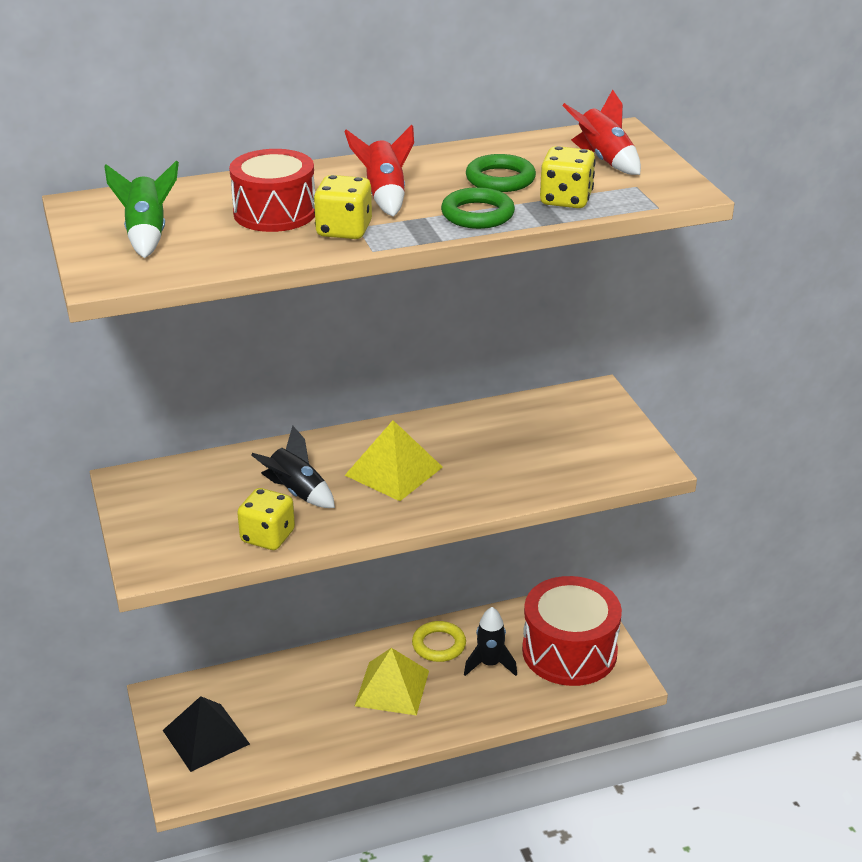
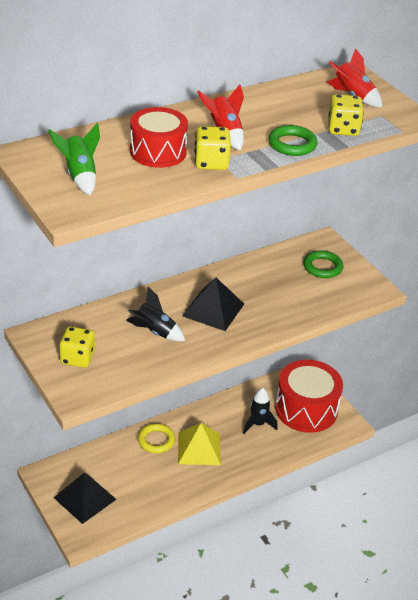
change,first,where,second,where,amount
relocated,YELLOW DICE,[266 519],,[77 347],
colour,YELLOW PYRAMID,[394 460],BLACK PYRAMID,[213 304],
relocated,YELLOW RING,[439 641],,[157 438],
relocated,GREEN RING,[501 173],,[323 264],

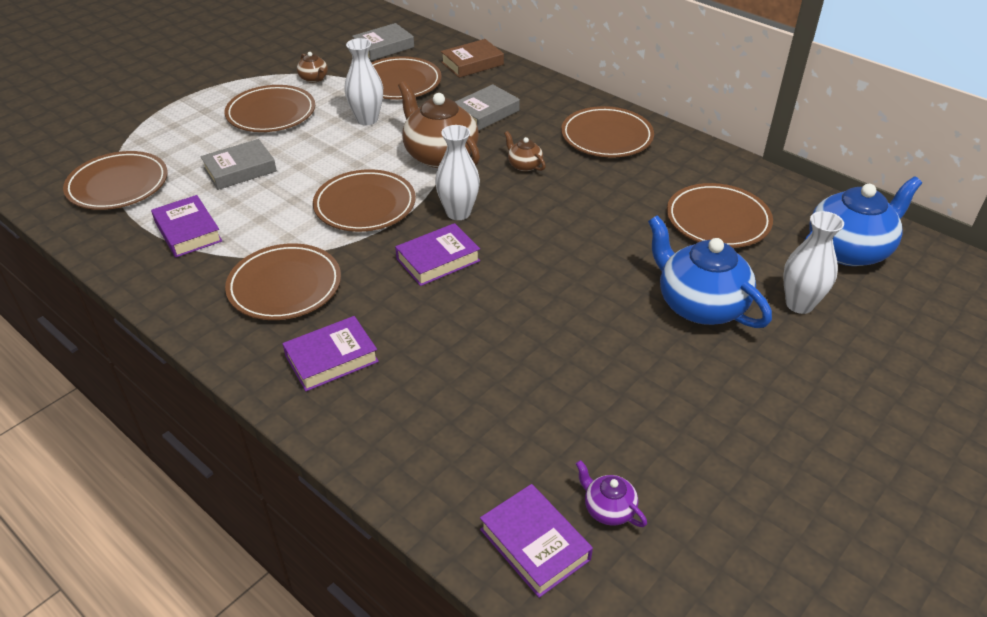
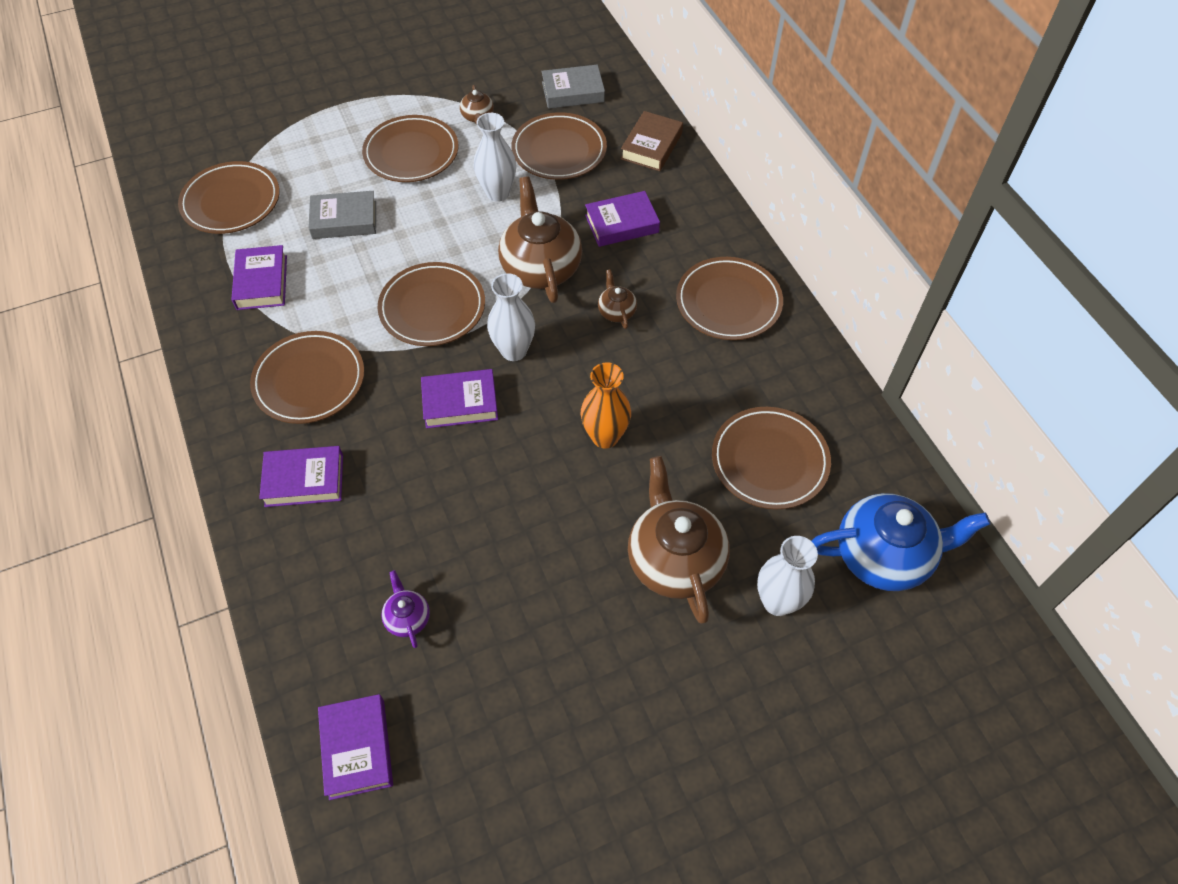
change,first,where,second,where,amount
spun,BROWN BOOK,[472 58],,[652 141],60 degrees counterclockwise
colour,GREY BOOK,[487 107],PURPLE BOOK,[622 219],
relocated,PURPLE TEAPOT,[611 493],,[405 609],
colour,BLUE TEAPOT,[710 271],BROWN TEAPOT,[679 540],
appeared,,,ORANGE VASE,[606 405],

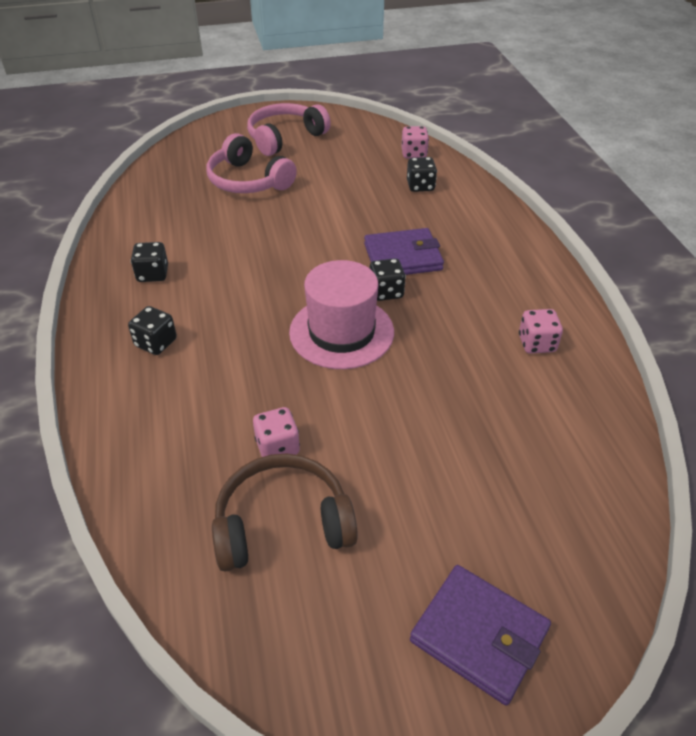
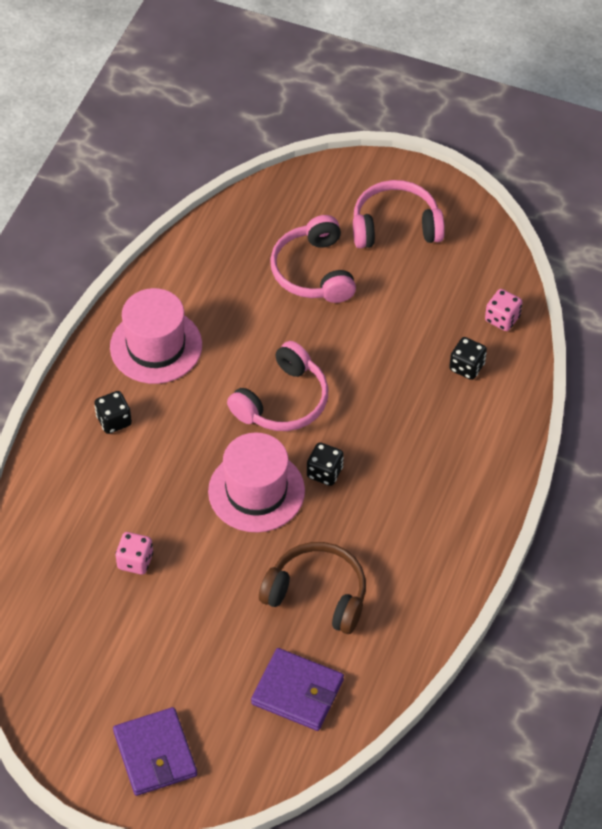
change,first,where,second,where,amount
exchanged,BLACK DICE,[149 262],PINK HAT,[156 336],
relocated,BROWN HEADPHONES,[285 513],,[312 588],
relocated,PURPLE WALLET,[404 251],,[297 689],
missing,PINK DICE,[541 331],,,
appeared,,,PINK HEADPHONES,[277 386],

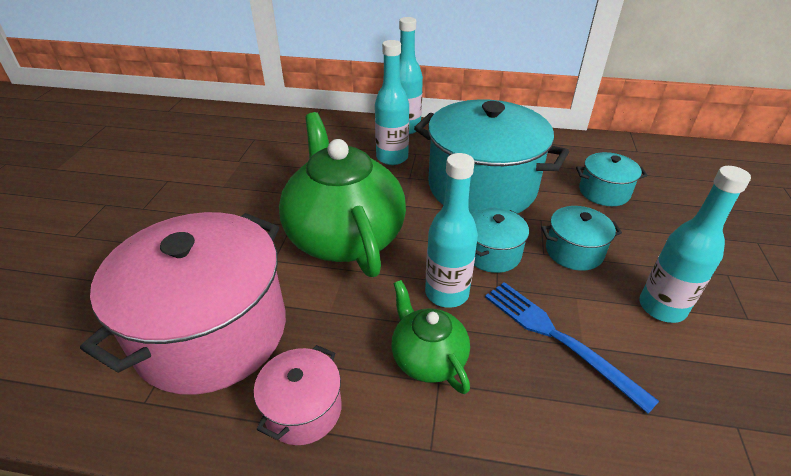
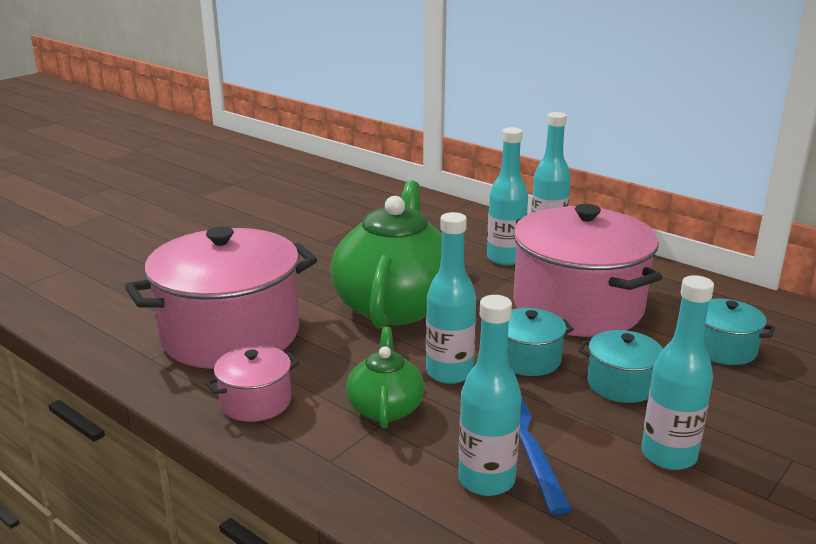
change,first,where,second,where,amount
colour,TURQUOISE POT,[491 156],PINK POT,[587 270],
appeared,,,TURQUOISE BOTTLE,[490 395],

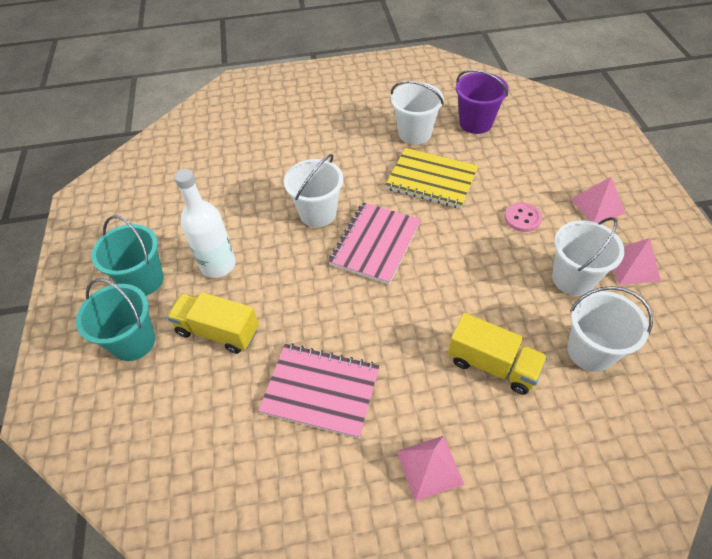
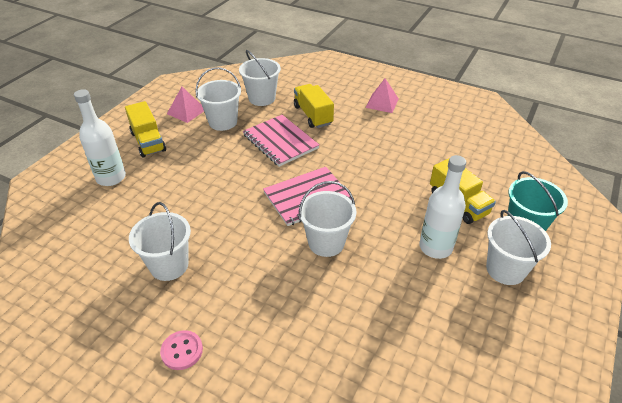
change,first,where,second,where,amount
colour,TURQUOISE BUCKET,[127 255],WHITE BUCKET,[518 247],
relocated,PINK NOTEBOOK,[318 391],,[281 141],
missing,YELLOW NOTEBOOK,[431 178],,,
missing,PURPLE BUCKET,[482 101],,,
relocated,PINK BUTTON,[523 217],,[181 350],
exchanged,PINK PYRAMID,[598 200],YELLOW TRUCK,[145 129],
appeared,,,WHITE BOTTLE,[100 137],

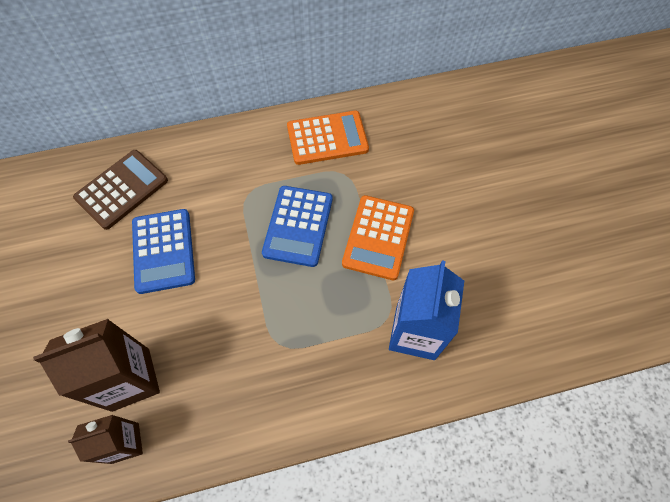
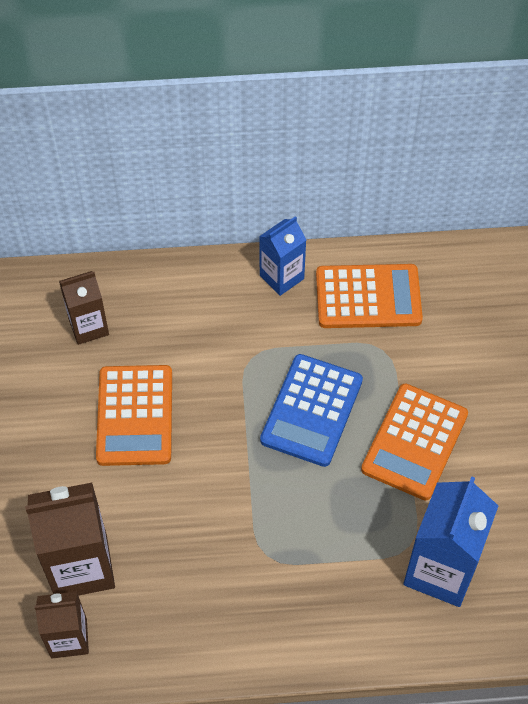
change,first,where,second,where,amount
exchanged,BROWN CALCULATOR,[120 190],BROWN CARTON,[84 308],
colour,BLUE CALCULATOR,[163 251],ORANGE CALCULATOR,[134 415],
appeared,,,BLUE CARTON,[282 256],

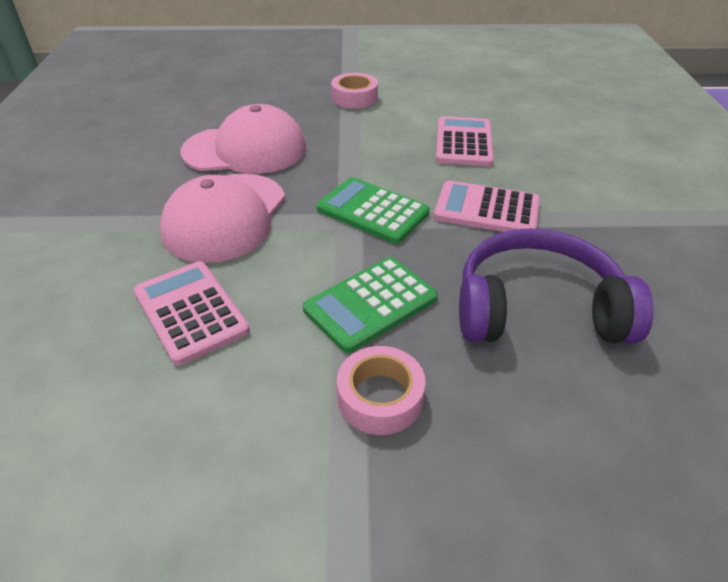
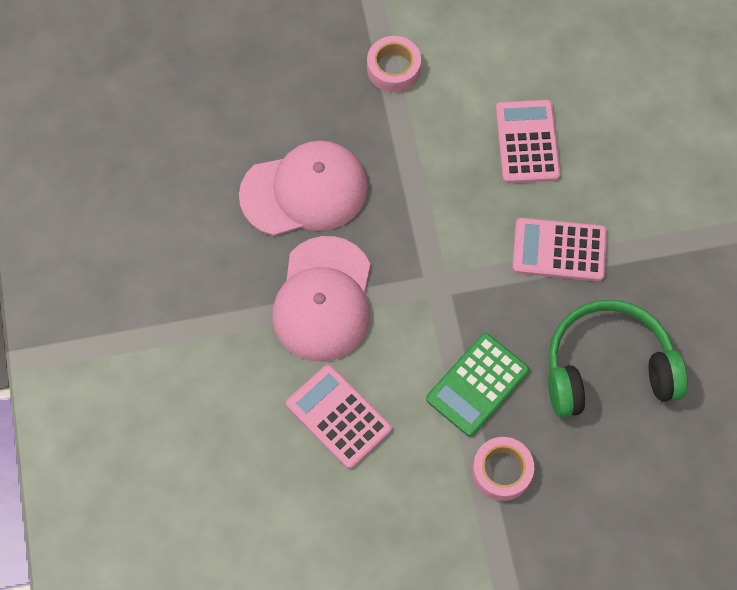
change,first,where,second,where,amount
missing,GREEN CALCULATOR,[373 210],,,
colour,PURPLE HEADPHONES,[556 286],GREEN HEADPHONES,[618 359],

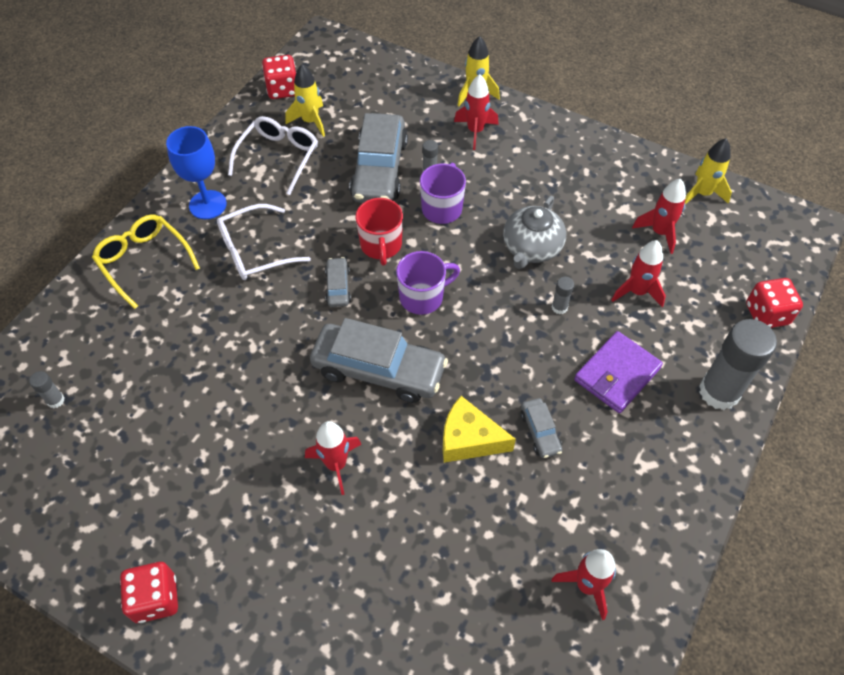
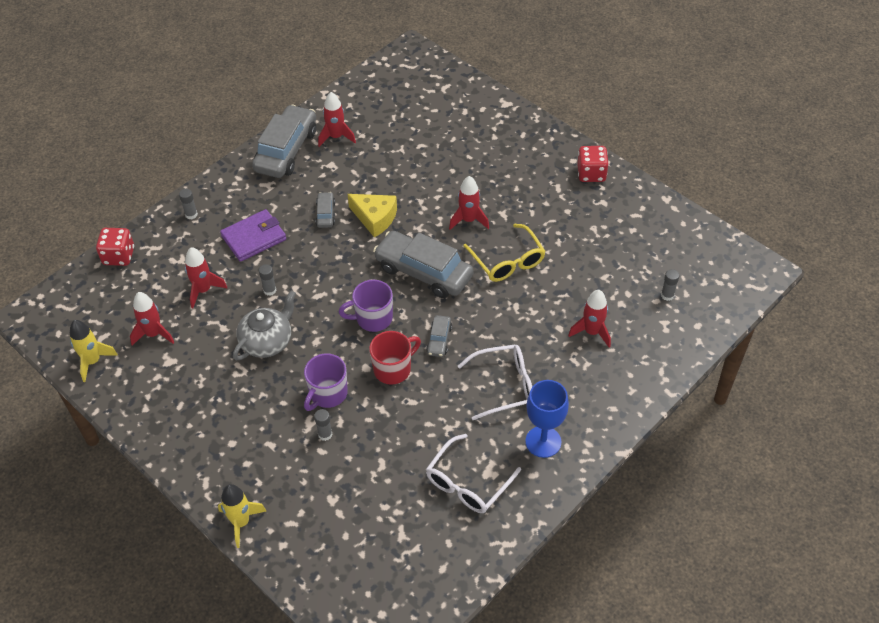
change,first,where,second,where,amount
relocated,YELLOW GLASSES,[146 261],,[505 253],
missing,RED DICE,[279 77],,,
missing,YELLOW ROCKET,[305 100],,,
relocated,GREY CAR,[378 158],,[284 141],
spun,RED MUG,[379 231],,[395 358],45 degrees clockwise
relocated,RED ROCKET,[476 112],,[589 319],
size,GREY GLUE STICK,[738 364],,[188 204],x0.43

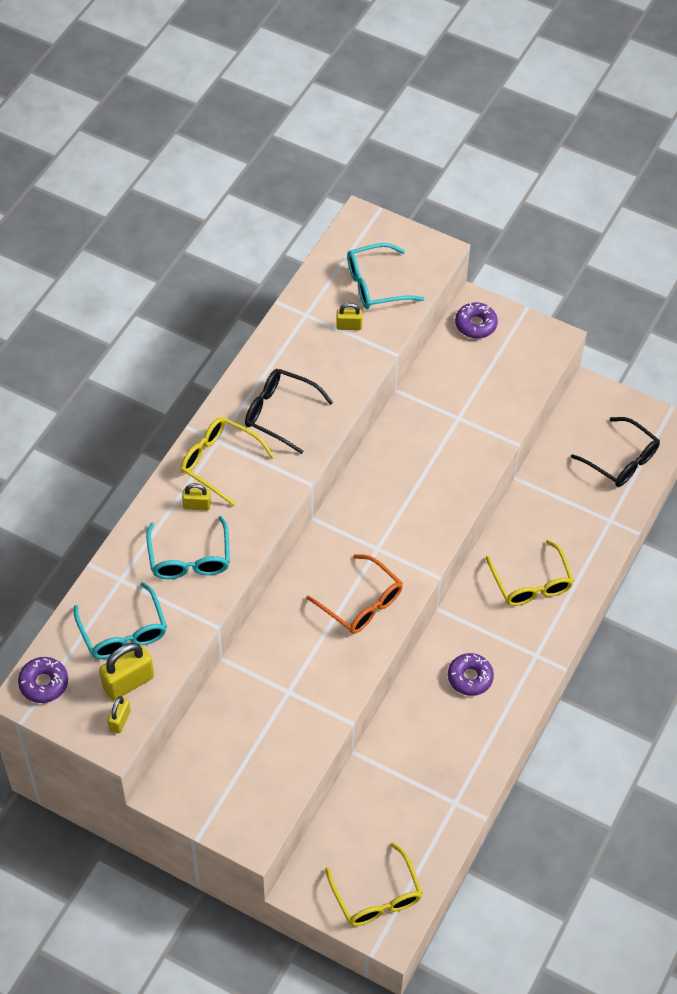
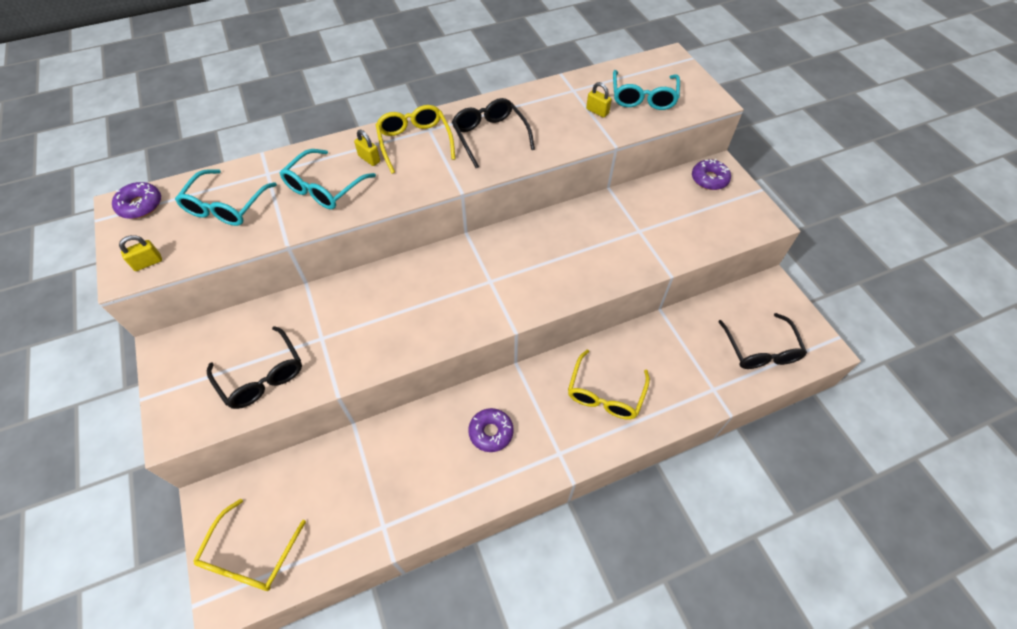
change,first,where,second,where,amount
missing,YELLOW PADLOCK,[126 671],,,
missing,ORANGE GLASSES,[354 594],,,
spun,TURQUOISE GLASSES,[385 276],,[646 90],105 degrees counterclockwise
appeared,,,BLACK GLASSES,[254 367],

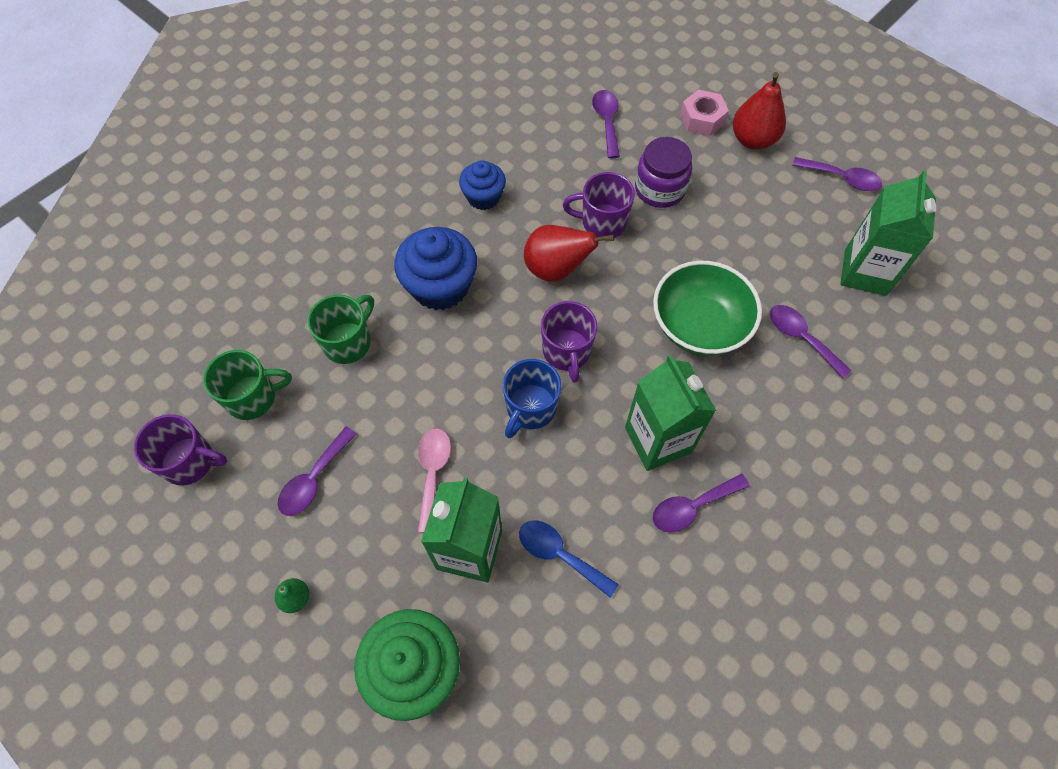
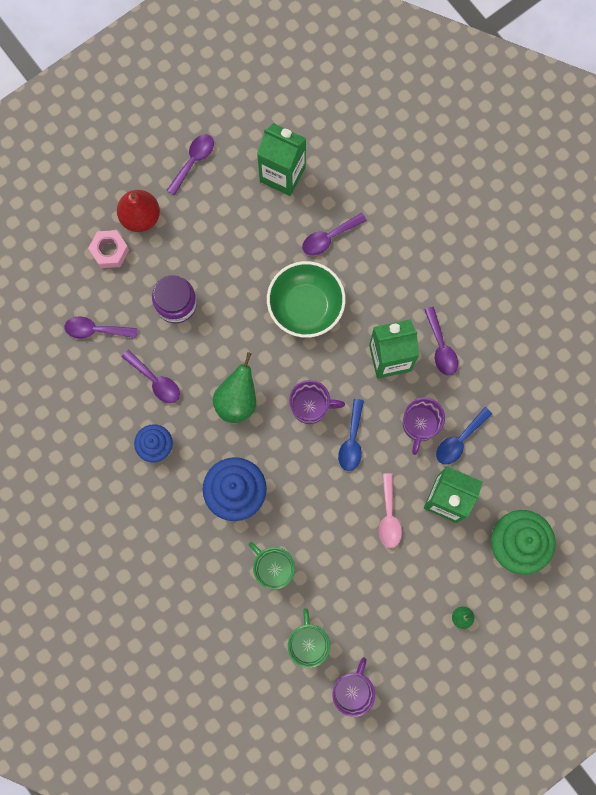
change,first,where,second,where,amount
relocated,PURPLE SPOON,[317 471],,[151 376],
spun,PINK SPOON,[434 480],,[390 510],105 degrees counterclockwise
exchanged,BLUE MUG,[532 398],BLUE SPOON,[351 435],
colour,RED PEAR,[569 253],GREEN PEAR,[234 387],
relocated,PURPLE MUG,[599 205],,[424 426],

